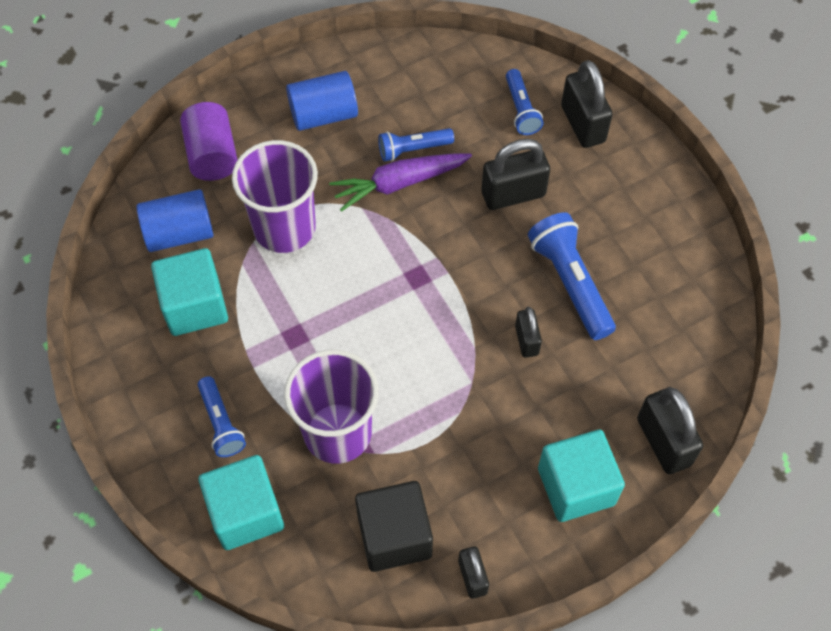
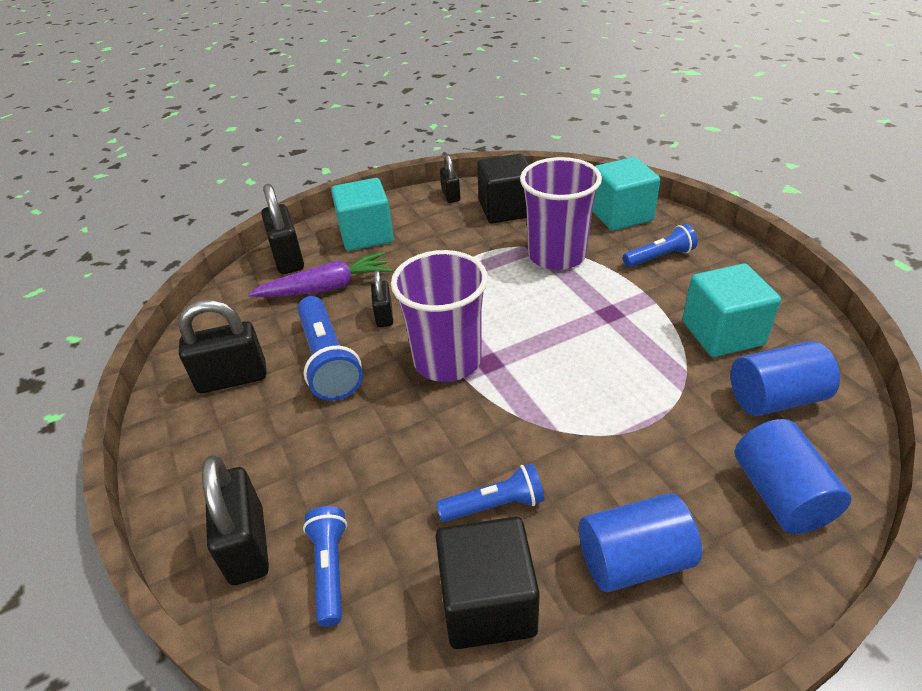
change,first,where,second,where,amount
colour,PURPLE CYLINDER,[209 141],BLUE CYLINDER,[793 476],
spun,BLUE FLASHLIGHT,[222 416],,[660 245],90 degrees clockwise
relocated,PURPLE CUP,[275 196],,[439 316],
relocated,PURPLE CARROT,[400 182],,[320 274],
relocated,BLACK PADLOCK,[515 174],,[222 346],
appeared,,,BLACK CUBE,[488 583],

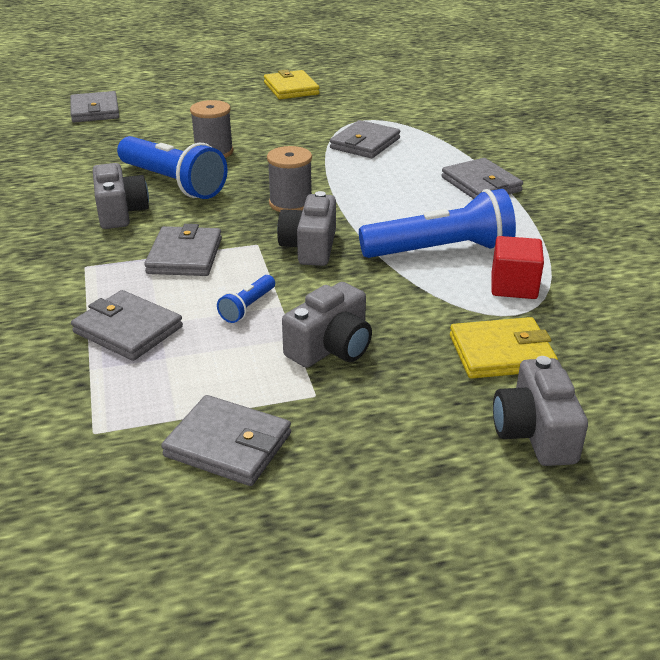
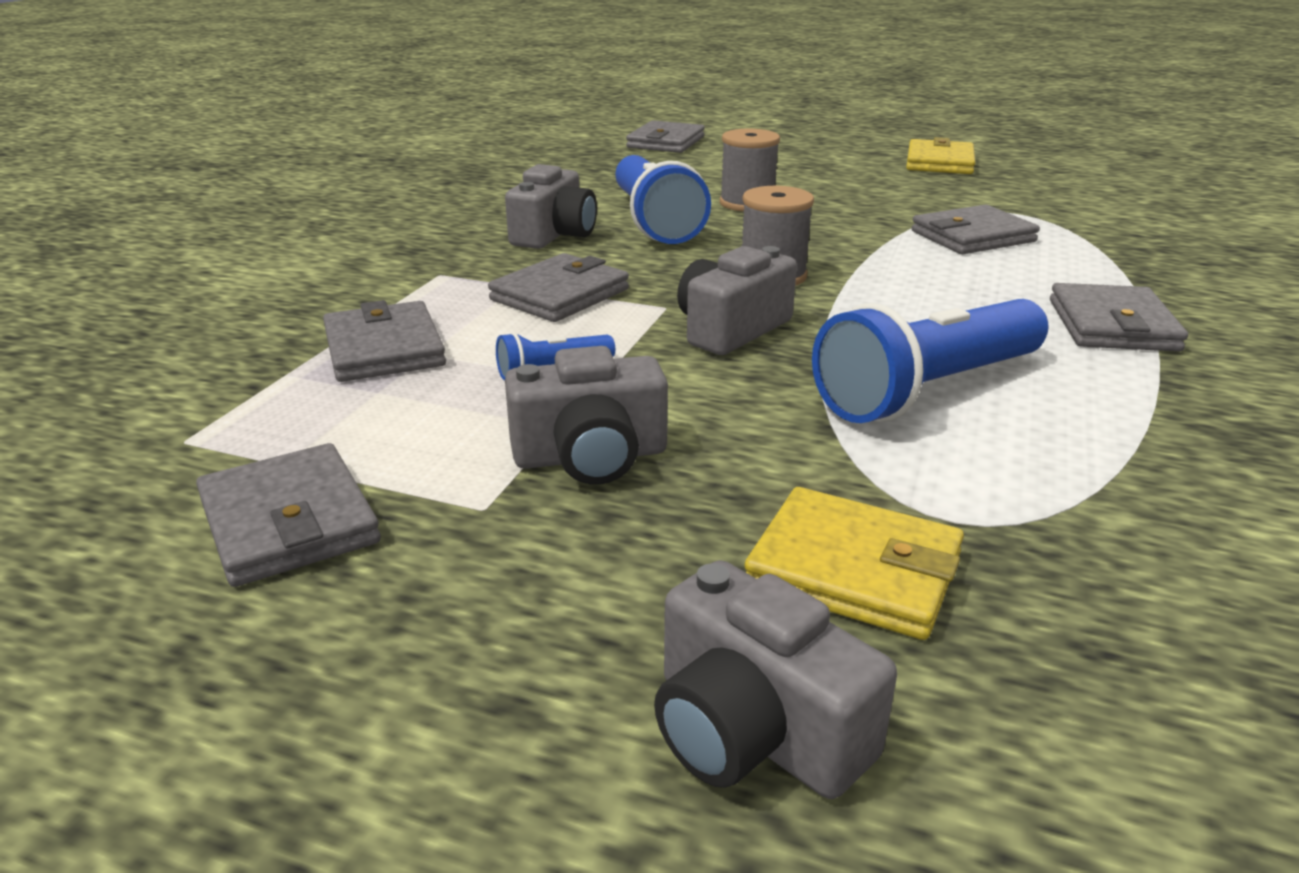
change,first,where,second,where,amount
spun,BLUE FLASHLIGHT,[437 223],,[930 361],120 degrees clockwise
missing,RED CUBE,[518 267],,,
spun,GREY CAMERA,[540 411],,[775 679],75 degrees counterclockwise

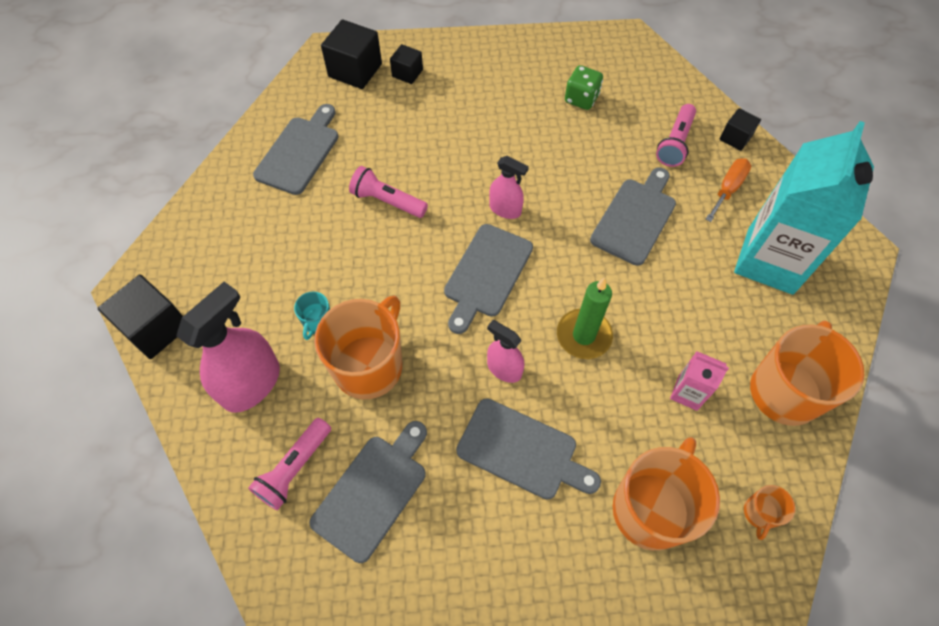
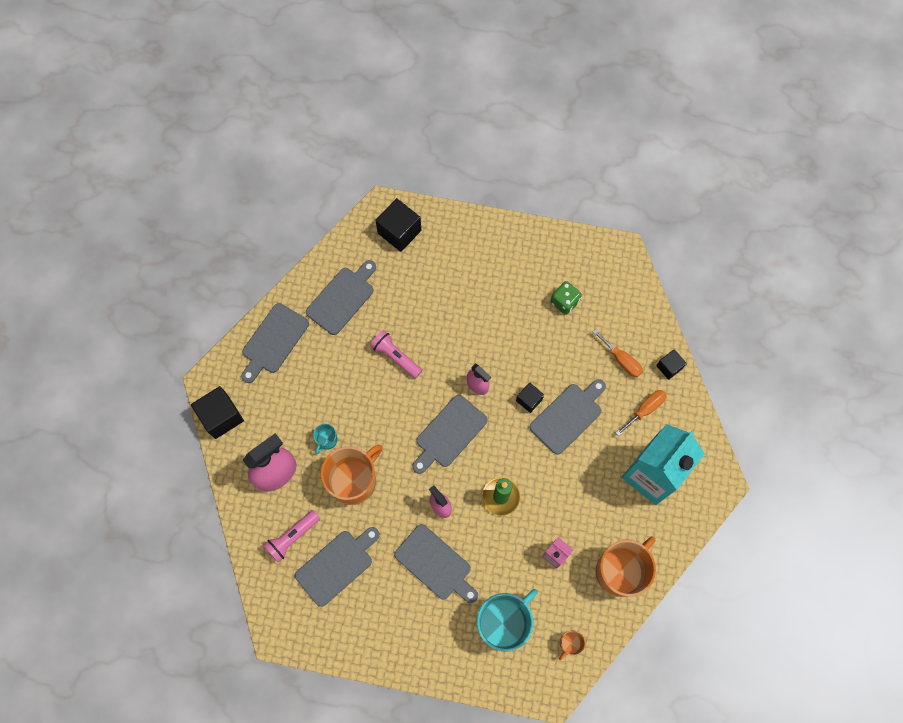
change,first,where,second,where,amount
relocated,BLACK CUBE,[406 64],,[530 397],
colour,ORANGE MUG,[666 494],TURQUOISE MUG,[507 620],
exchanged,PINK FLASHLIGHT,[676 135],ORANGE SCREWDRIVER,[618 353],
appeared,,,GREY CUTTING BOARD,[275 343],

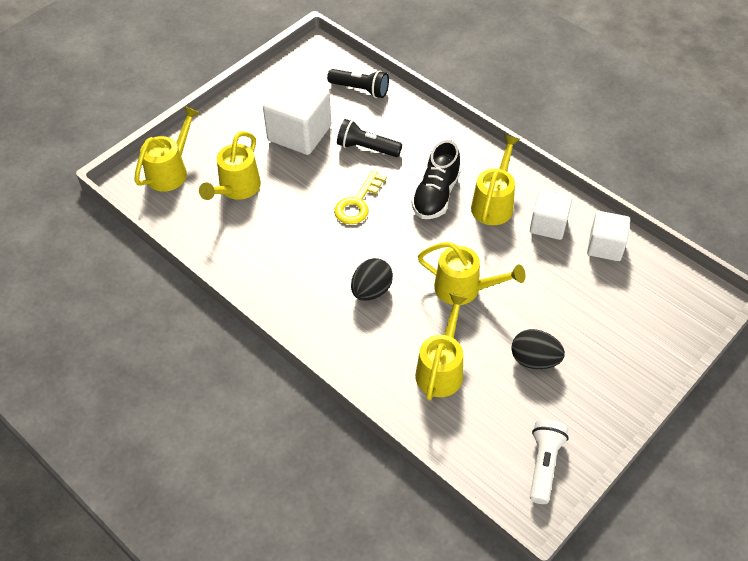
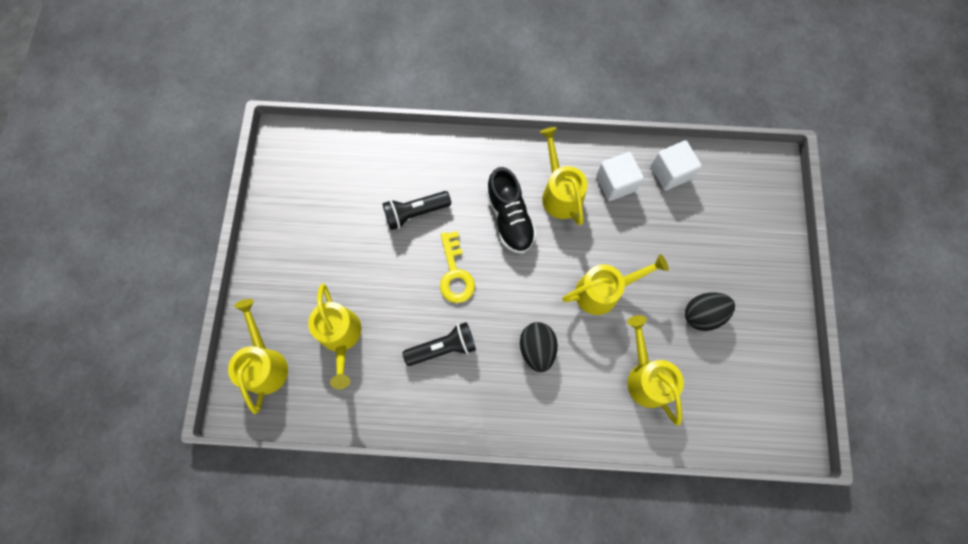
change,first,where,second,where,amount
missing,WHITE CUBE,[297 115],,,
relocated,BLACK FLASHLIGHT,[358 83],,[439 344],
missing,WHITE FLASHLIGHT,[549 462],,,

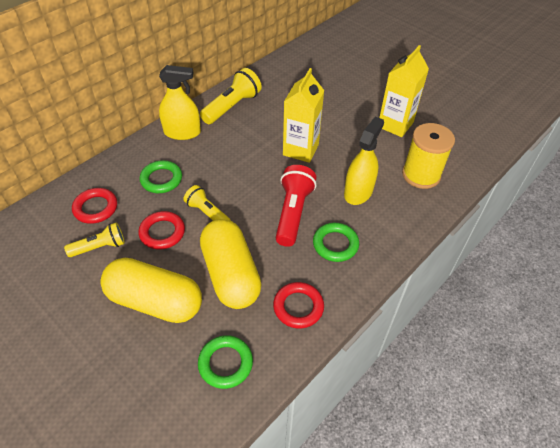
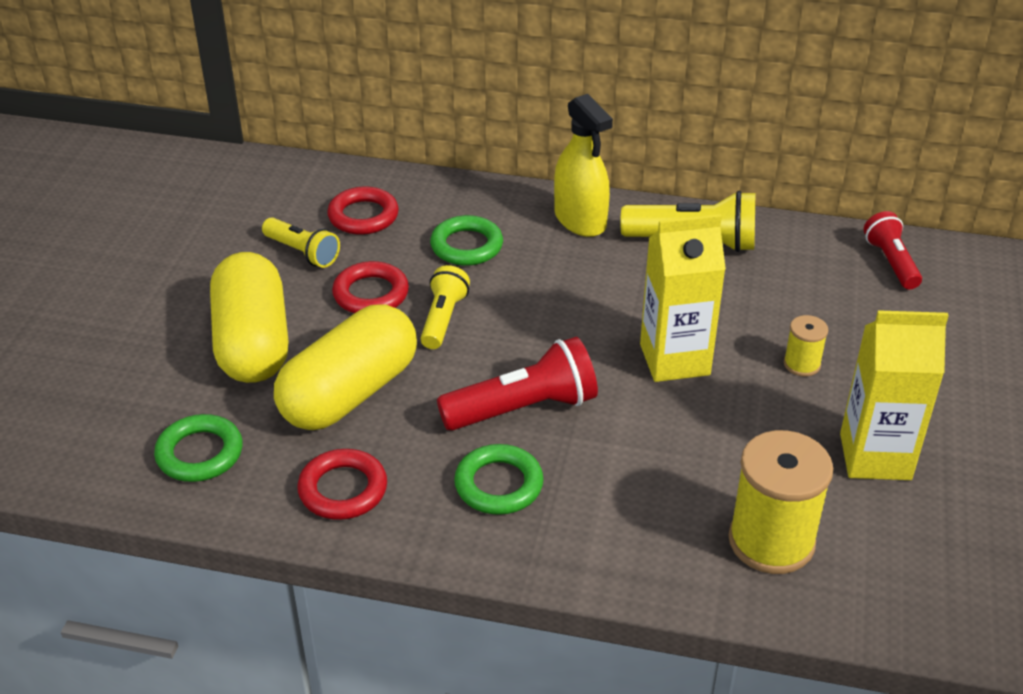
change,first,where,second,where,amount
missing,YELLOW SPRAY BOTTLE,[364 161],,,
appeared,,,YELLOW SPOOL,[806 346],
appeared,,,RED FLASHLIGHT,[892 250],

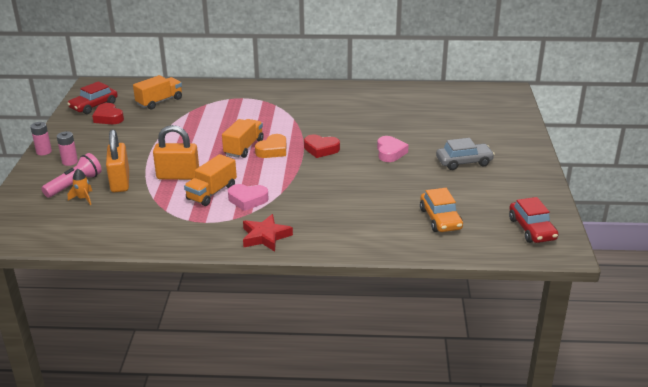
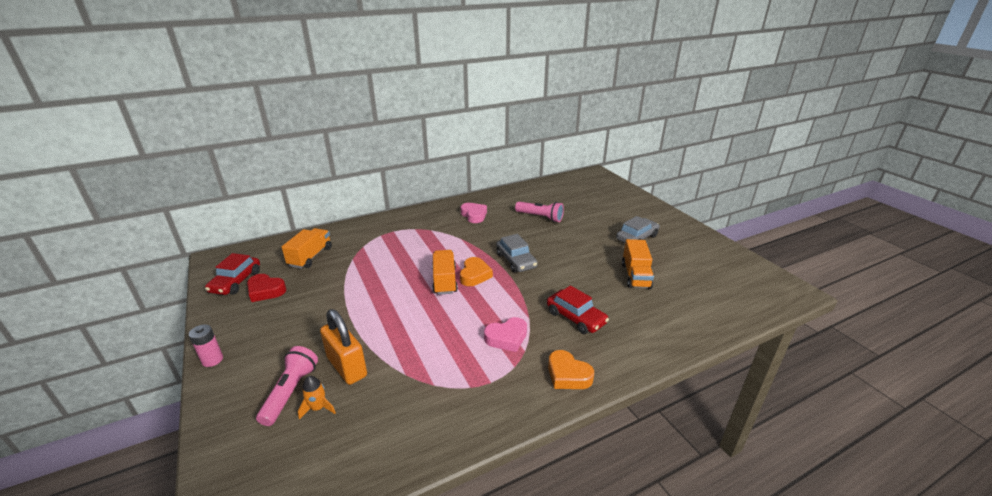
change,first,where,second,where,amount
missing,PINK BATTERY,[67 148],,,
missing,ORANGE PADLOCK,[176 152],,,
relocated,ORANGE TRUCK,[210 180],,[638 264],
exchanged,RED STAR,[268 232],ORANGE HEART,[571 369],
exchanged,RED HEART,[322 146],GREY CAR,[517 253],
relocated,PINK HEART,[392 149],,[473 213],
missing,ORANGE CAR,[441 210],,,
relocated,RED CAR,[533 220],,[578 309],
appeared,,,PINK FLASHLIGHT,[539 212],

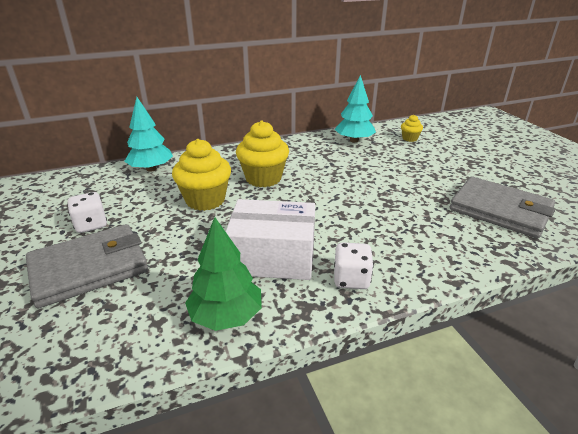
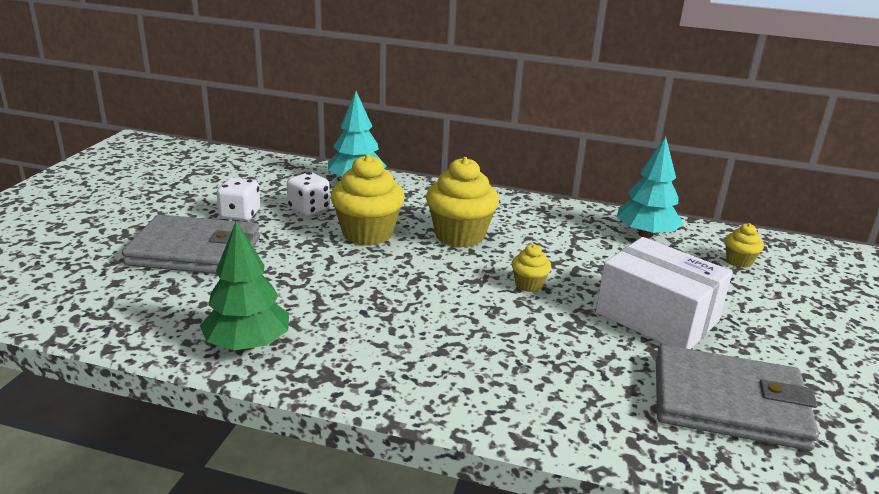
change,first,where,second,where,amount
relocated,WHITE BOX,[270 239],,[664 293],
relocated,WHITE DICE,[354 265],,[308 194],
spun,GREY WALLET,[502 207],,[737 398],60 degrees counterclockwise
appeared,,,YELLOW CUPCAKE,[531 268],

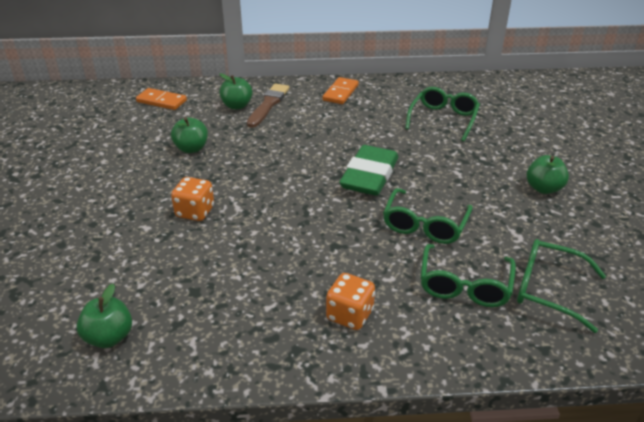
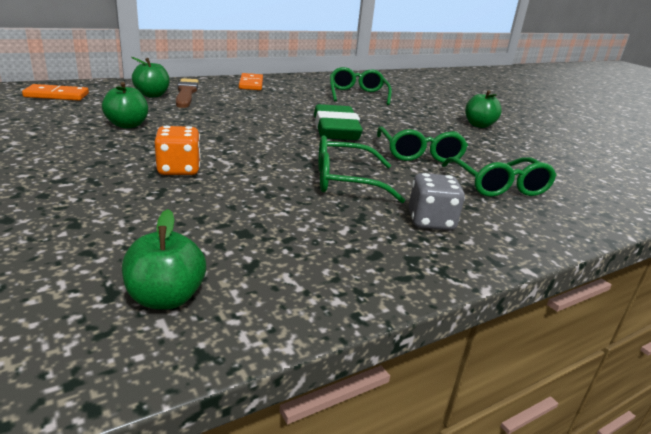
change,first,where,second,where,amount
colour,ORANGE DICE,[350 301],GREY DICE,[437 201],
relocated,GREEN GLASSES,[561 286],,[361 169],

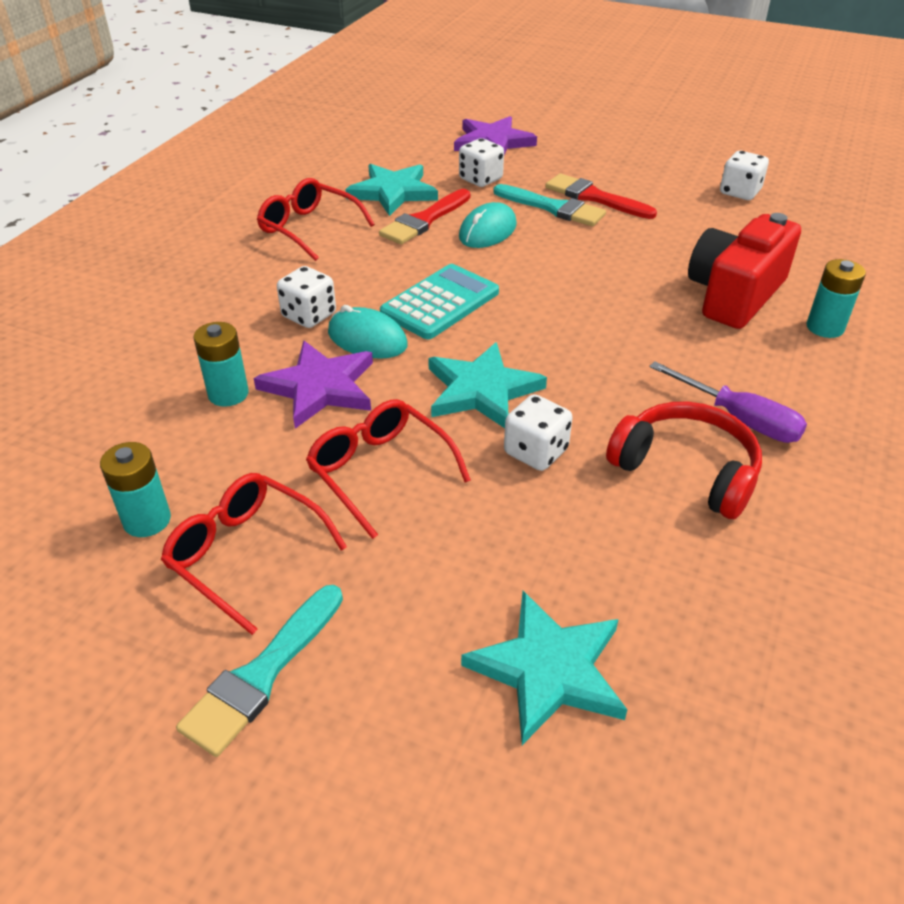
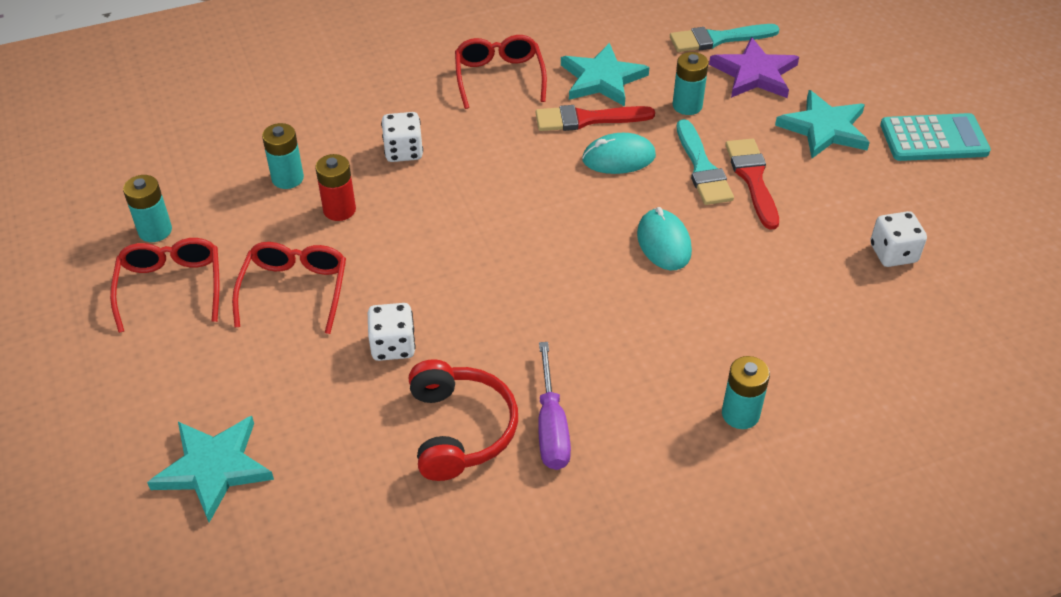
change,first,where,second,where,amount
relocated,TURQUOISE BRUSH,[259 671],,[724 38],
exchanged,PURPLE STAR,[313 385],RED BATTERY,[335 187],
relocated,TURQUOISE MOUSE,[368 332],,[664 238],
relocated,TURQUOISE CALCULATOR,[439 301],,[935 137],
relocated,TURQUOISE STAR,[487 385],,[822 124],
exchanged,WHITE DICE,[481 162],TURQUOISE BATTERY,[691 83],
missing,RED CAMERA,[744 271],,,

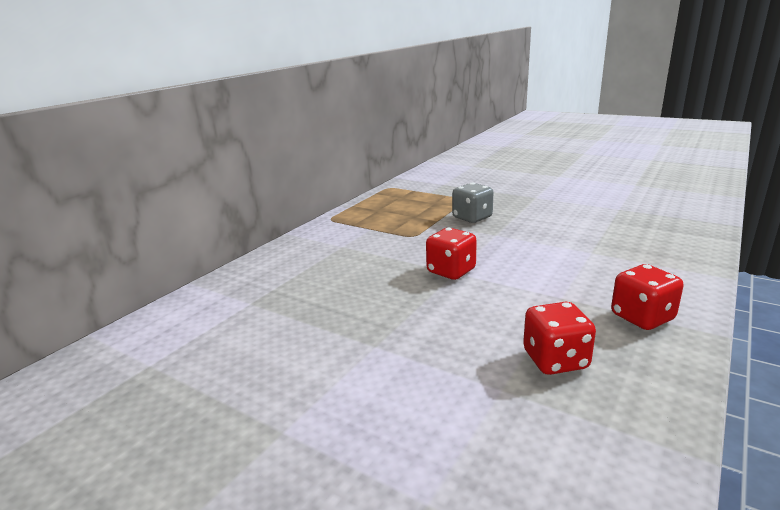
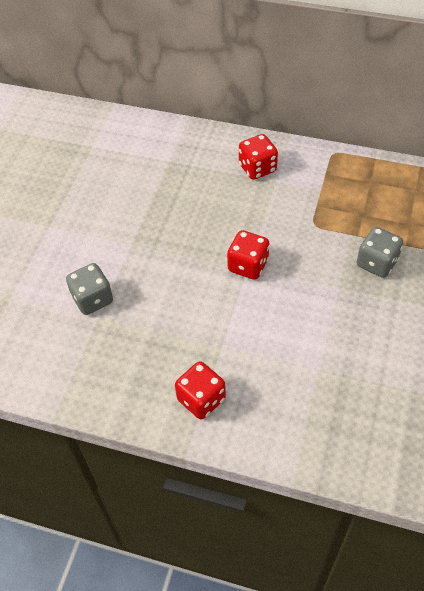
change,first,where,second,where,amount
relocated,RED DICE,[559 338],,[258 157],
appeared,,,GREY DICE,[89 289],

